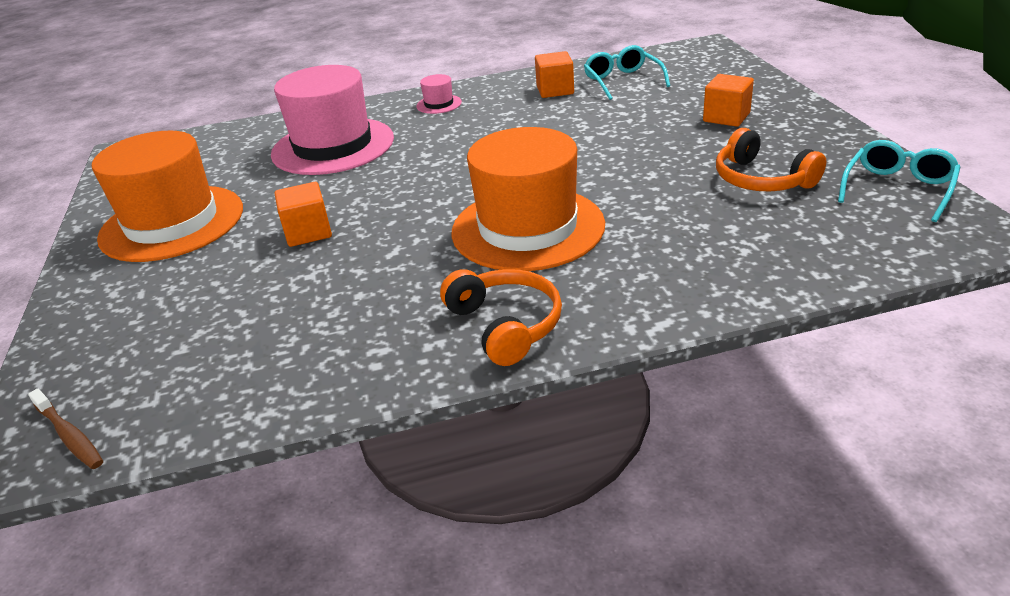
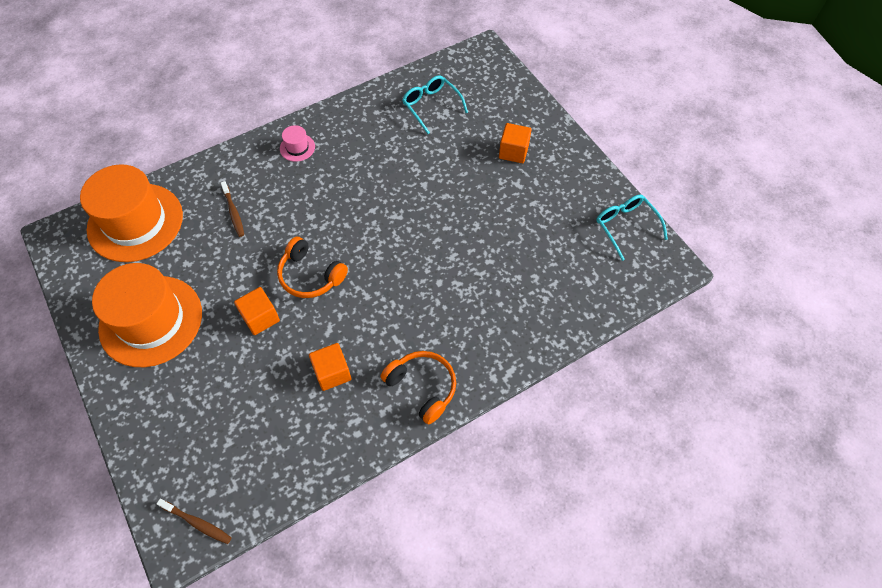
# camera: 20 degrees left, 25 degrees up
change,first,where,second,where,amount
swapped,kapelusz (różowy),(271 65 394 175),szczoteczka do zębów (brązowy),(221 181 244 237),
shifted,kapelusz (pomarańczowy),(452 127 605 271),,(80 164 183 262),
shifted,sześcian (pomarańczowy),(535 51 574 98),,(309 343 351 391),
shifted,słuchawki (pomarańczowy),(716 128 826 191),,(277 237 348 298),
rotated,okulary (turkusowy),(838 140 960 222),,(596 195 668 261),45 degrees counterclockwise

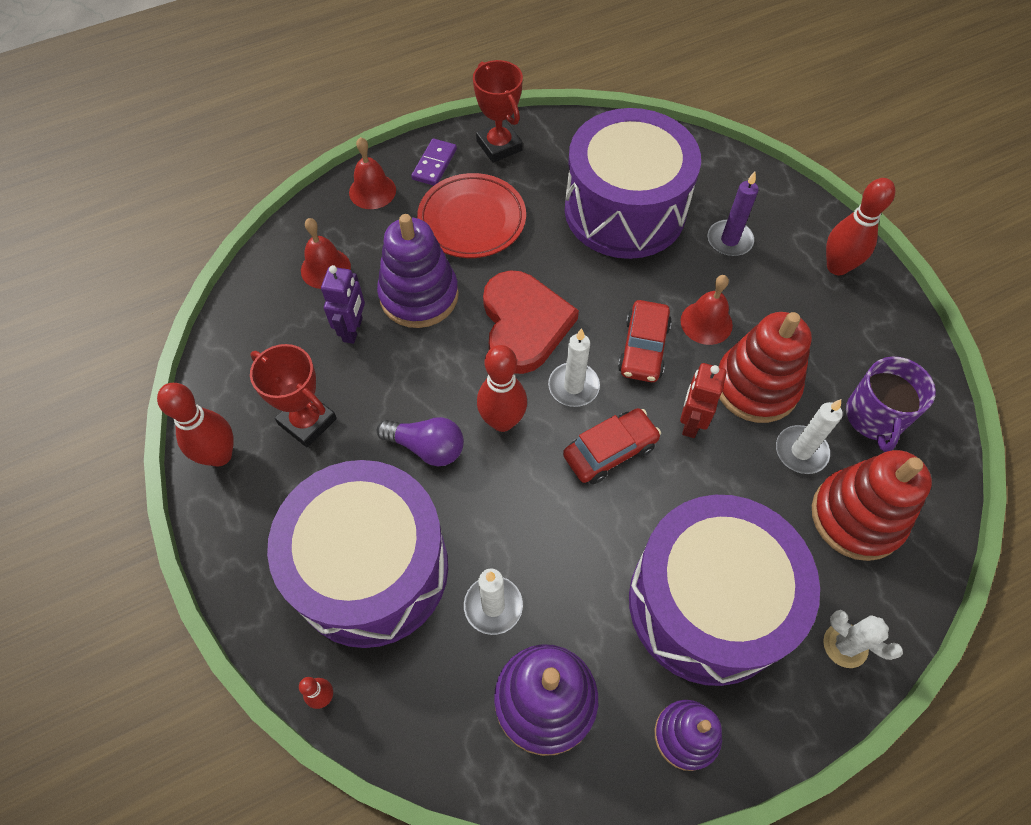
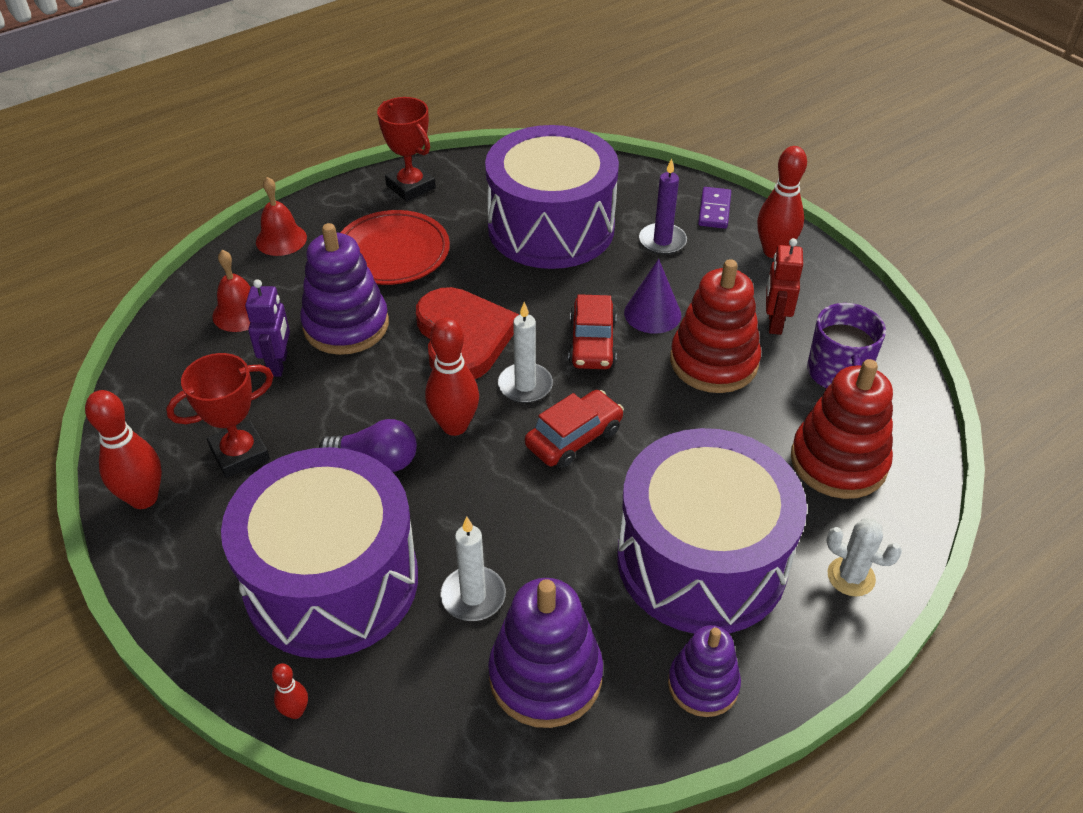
# camera: 10 degrees left, 15 degrees down
change,first,where,second,where,amount
rotated,puchar (czerwony),(250 344 337 448),,(166 353 273 478),60 degrees counterclockwise
shifted,kostka domina (fioletowy),(411 139 457 186),,(698 187 731 229),
swapped,dzwonek (czerwony),(680 275 733 345),stożek (fioletowy),(624 259 681 334),
shifted,robot (czerwony),(680 363 727 438),,(766 238 803 335),
gone,świeca (biały),(776 399 843 474),,,

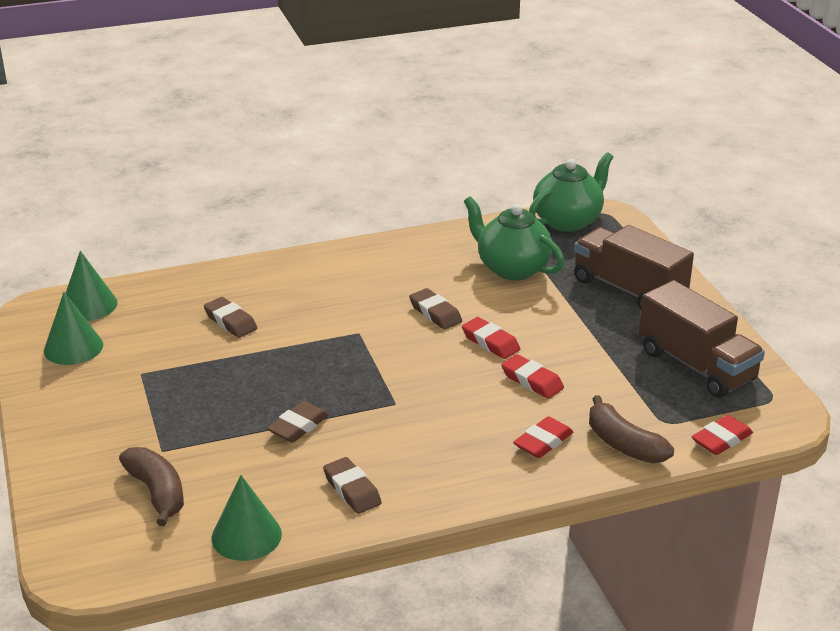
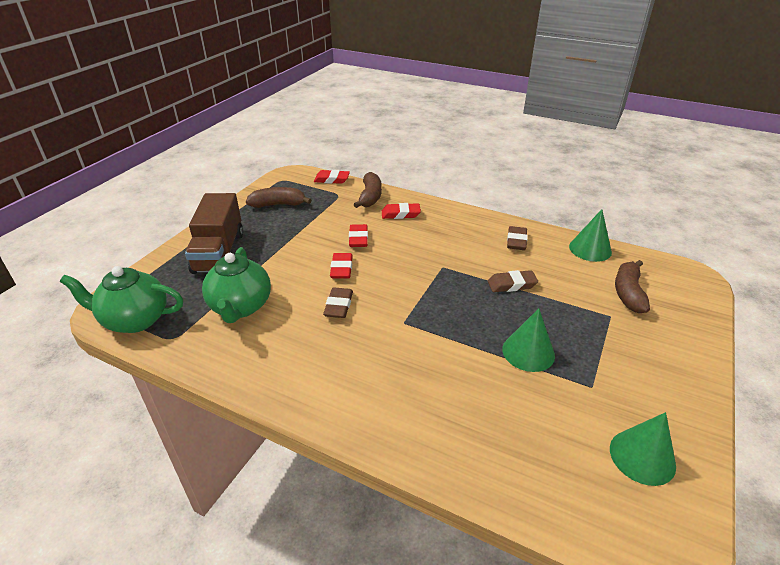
# camera: 135 degrees left, 5 degrees up
change,first,where,second,where,amount
shifted,stożek (zielony),(66 251 117 321),,(502 308 555 372),
gone,gumka do mazania (brązowy),(204 297 257 338),,,
swapped,ciężarówka (brązowy),(639 280 765 398),banan (brązowy),(246 187 312 208),

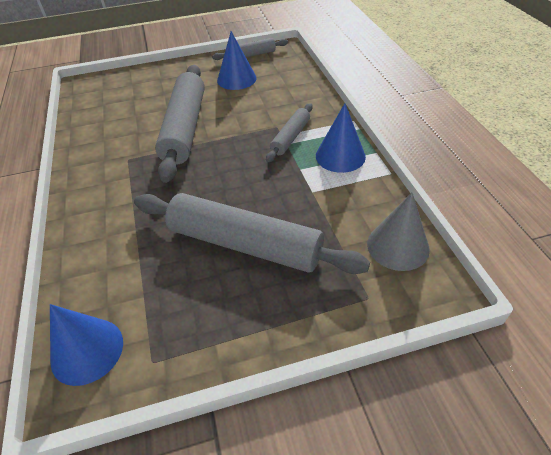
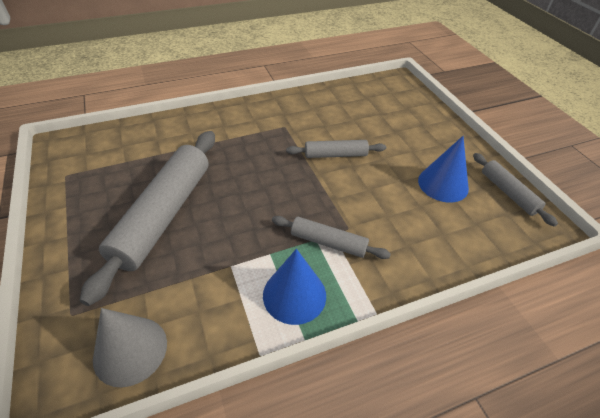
# camera: 80 degrees right, 0 degrees up
change,first,where,second,where,amount
gone,stożek (niebieski),(50 304 123 386),,,
scaled,wałek do ciasta (szary),(155 65 205 183),,(286 140 386 158),x0.51

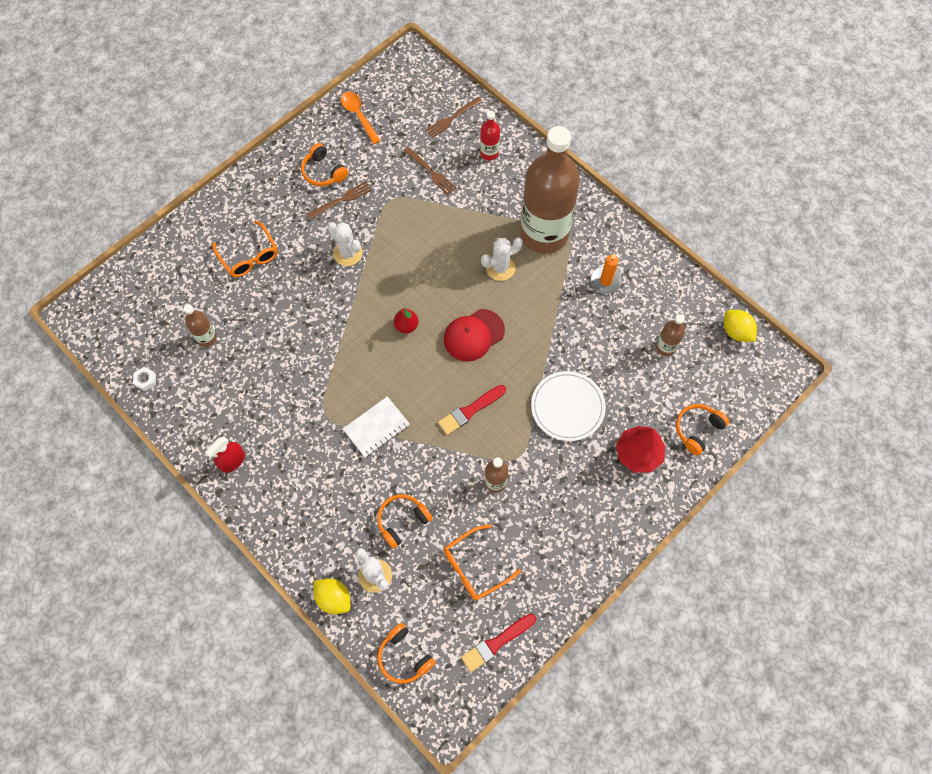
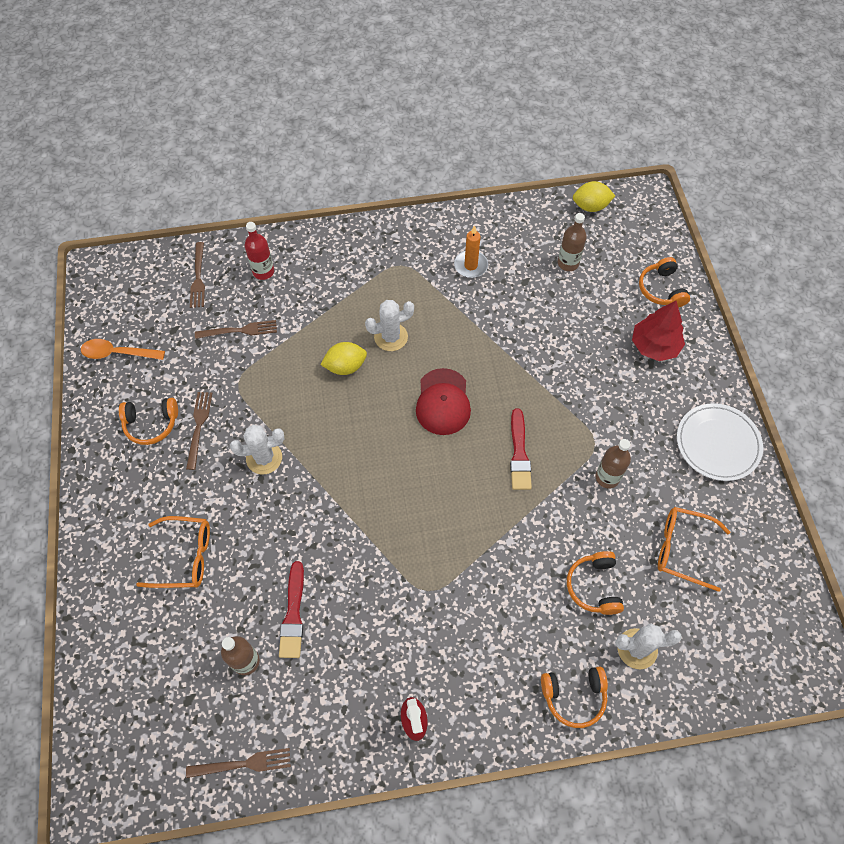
# camera: 55 degrees left, 5 degrees down
change,first,where,second,where,amount
swapped,nakrętka (biały),(133 367 156 391),widelec (brązowy),(186 748 291 778),
shifted,cytryna (żółty),(313 578 351 614),,(320 342 367 375),
gone,zeszyt (biały),(343 396 410 458),,,
shifted,słuchawki (pomarańczowy),(377 623 435 684),,(541 667 608 728),
gone,gruszka (czerwony),(394 308 419 333),,,
rotated,okulary (pomarańczowy),(444 524 521 600),,(658 507 730 592),105 degrees clockwise
shifted,pędzel (czerwony),(461 614 536 672),,(279 561 304 658),
rotated,kaktus (biały),(481 238 523 281),,(365 300 414 351),60 degrees clockwise
gone,butelka (brązowy),(520 126 580 254),,,
shifted,talerz (biały),(531 371 606 441),,(677 403 763 481),

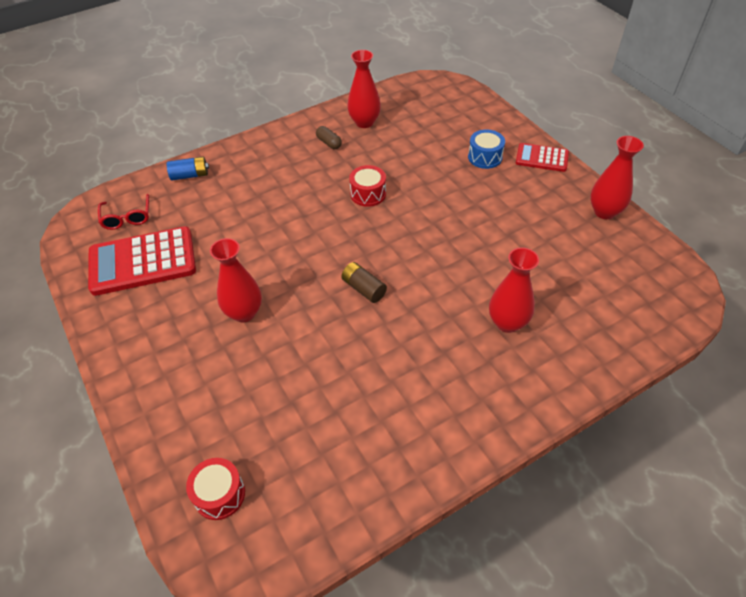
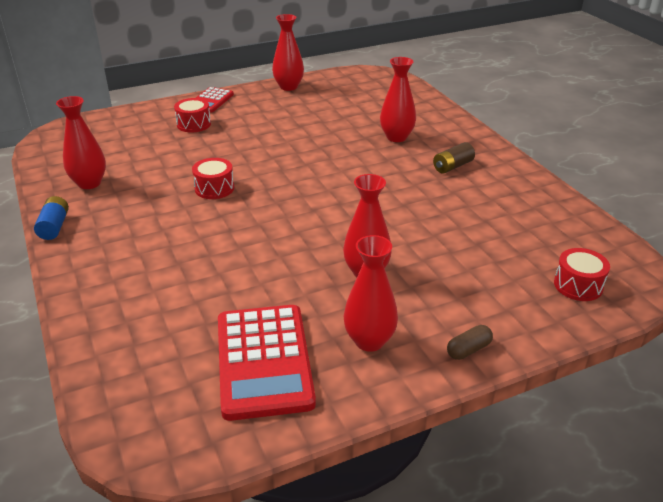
# camera: 85 degrees left, 15 degrees down
change,first,where,second,where,amount
gone,okulary (czerwony),(98 194 149 230),,,
shifted,bateria (niebieski),(167 157 209 181),,(34 196 69 240),
shifted,kapsułka (brązowy),(316 126 342 149),,(447 325 493 360),
shifted,bateria (brązowy),(341 262 387 303),,(433 142 475 174),
repainted,bęben (niebieski),(468 129 505 169),bęben (czerwony),(174 98 211 133),
new,,,wazon (czerwony),(343 235 398 352),

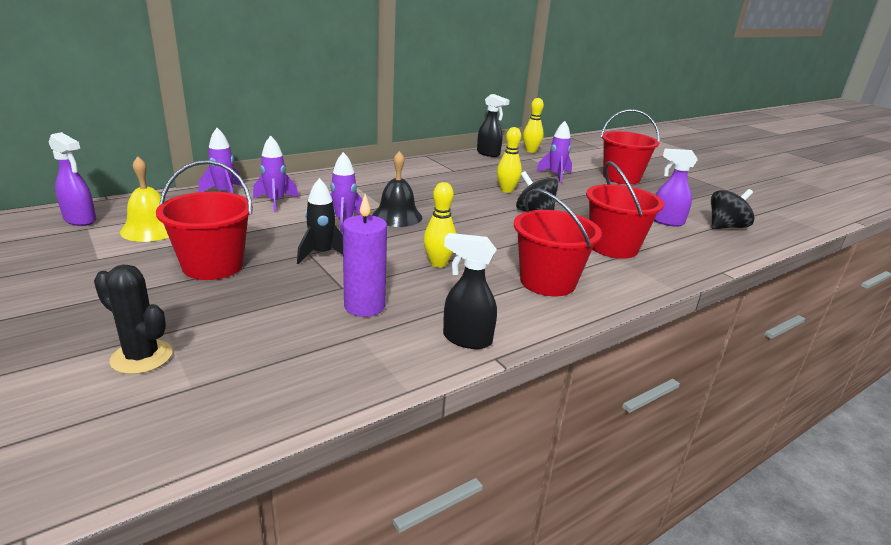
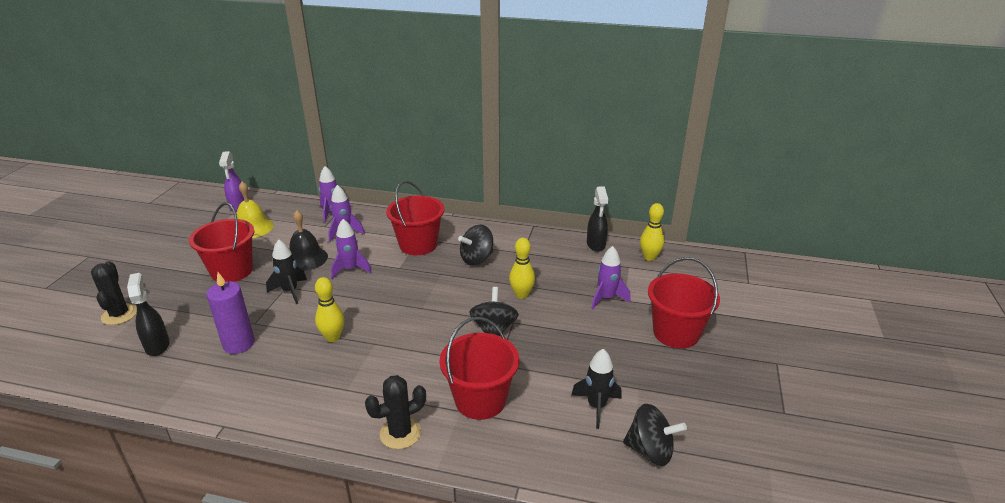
# camera: 50 degrees right, 5 degrees up
change,first,where,second,where,amount
shifted,dzwonek (czarny),(372 151 422 227),,(290 210 328 271),
shifted,spryskiwacz (czarny),(443 233 497 349),,(127 273 170 356),
shifted,wiadro (czerwony),(514 189 602 296),,(386 181 444 255),
swapped,spryskiwacz (fioletowy),(654 149 698 227),rakieta (czarny),(571 349 622 429),
new,,,kaktus (czarny),(365 375 426 449),
new,,,bączek (czarny),(458 224 493 266),

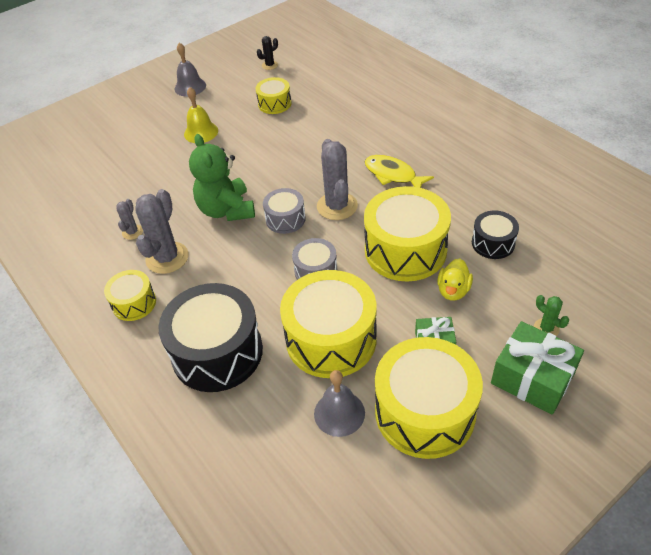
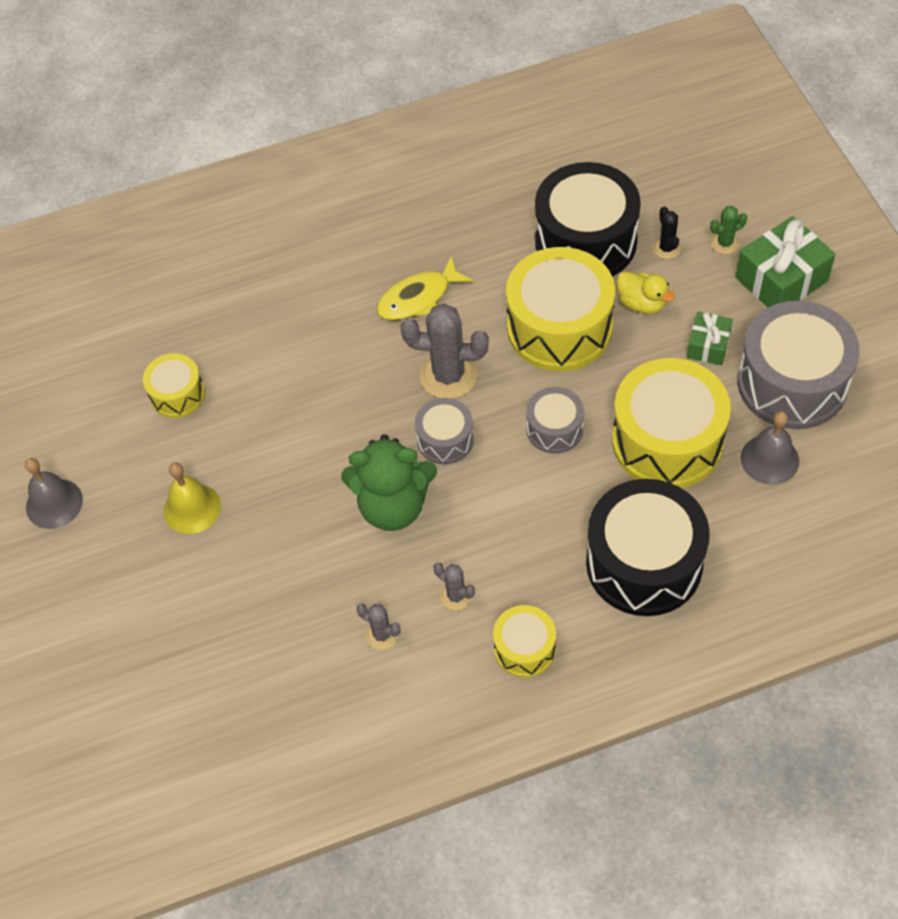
# camera: 70 degrees left, 10 degrees up
change,first,where,second,where,amount
scaled,kaktus (szary),(135 189 188 274),,(434 563 475 611),x0.51
shifted,kaktus (czarny),(257 36 278 70),,(653 206 681 259),
repainted,bęben (żółty),(375 337 483 459),bęben (szary),(737 301 860 429),
scaled,bęben (czarny),(472 210 519 259),,(535 162 641 277),x1.93

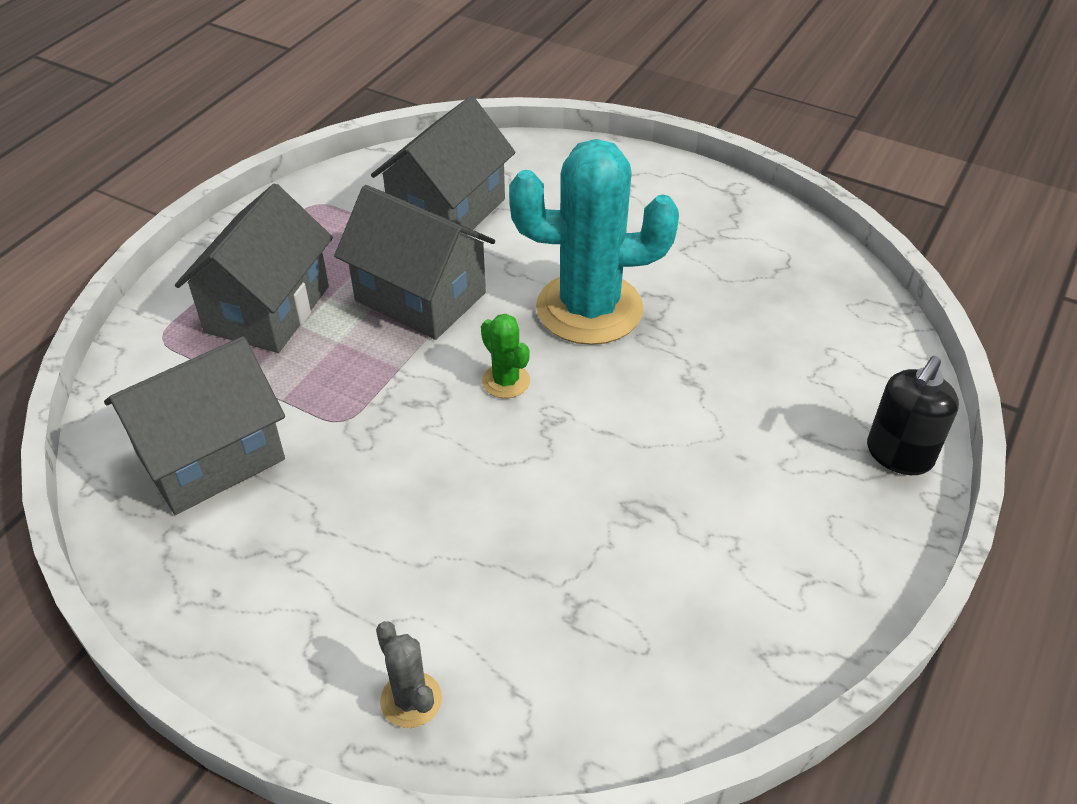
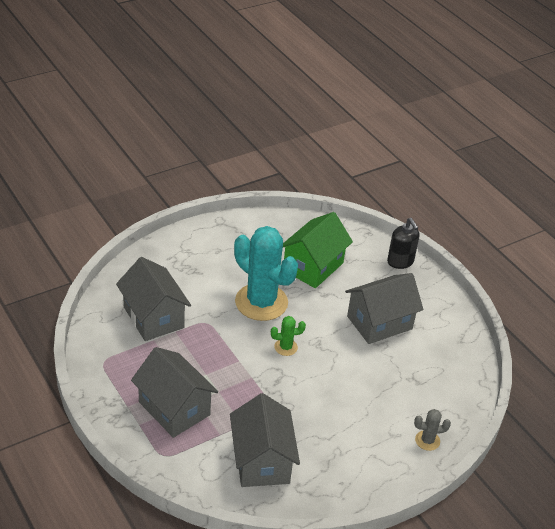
# camera: 65 degrees left, 5 degrees down
change,first,where,second,where,amount
shifted,domek (szary),(334 185 495 340),,(345 273 423 344),
rotated,kaktus (turkusowy),(509 139 679 345),,(234 226 298 321),75 degrees counterclockwise
new,,,domek (zielony),(283 212 353 288),

